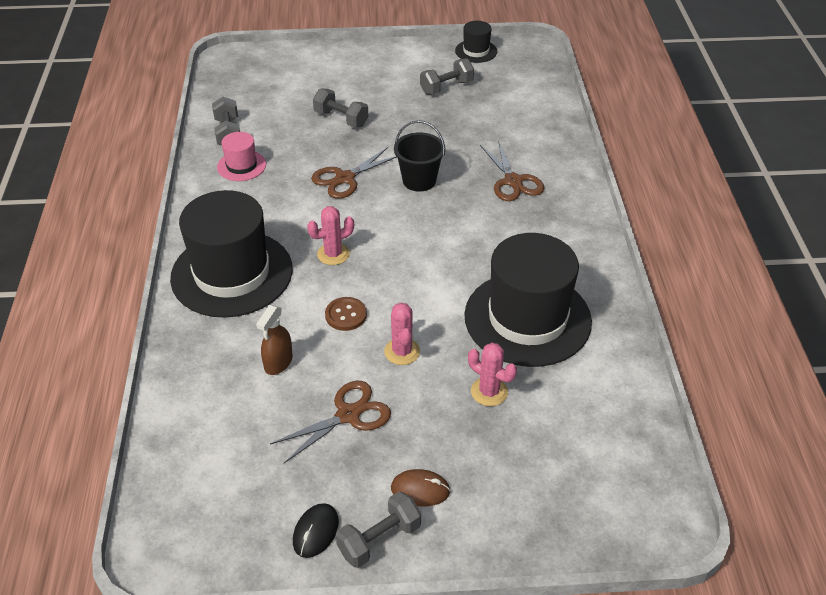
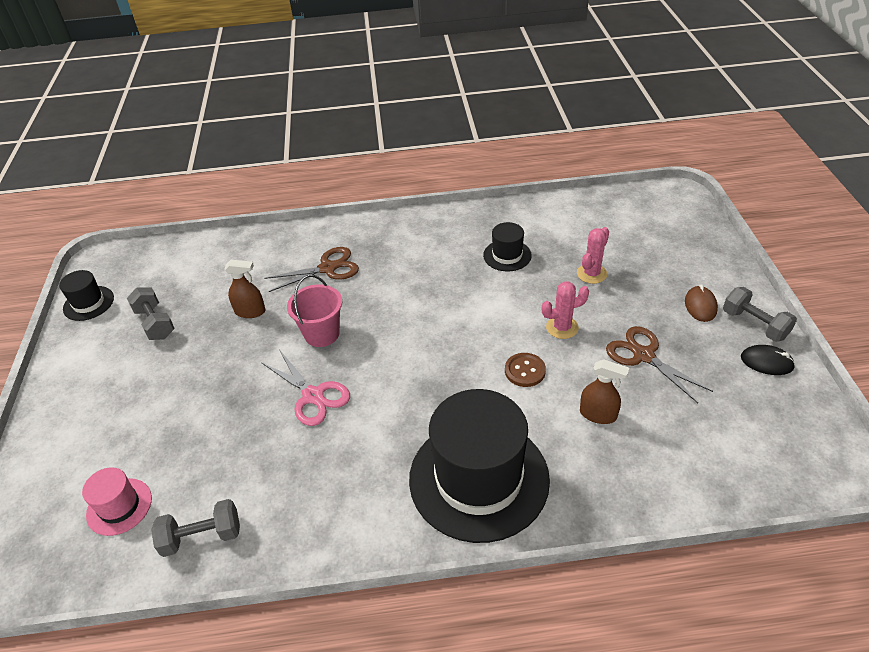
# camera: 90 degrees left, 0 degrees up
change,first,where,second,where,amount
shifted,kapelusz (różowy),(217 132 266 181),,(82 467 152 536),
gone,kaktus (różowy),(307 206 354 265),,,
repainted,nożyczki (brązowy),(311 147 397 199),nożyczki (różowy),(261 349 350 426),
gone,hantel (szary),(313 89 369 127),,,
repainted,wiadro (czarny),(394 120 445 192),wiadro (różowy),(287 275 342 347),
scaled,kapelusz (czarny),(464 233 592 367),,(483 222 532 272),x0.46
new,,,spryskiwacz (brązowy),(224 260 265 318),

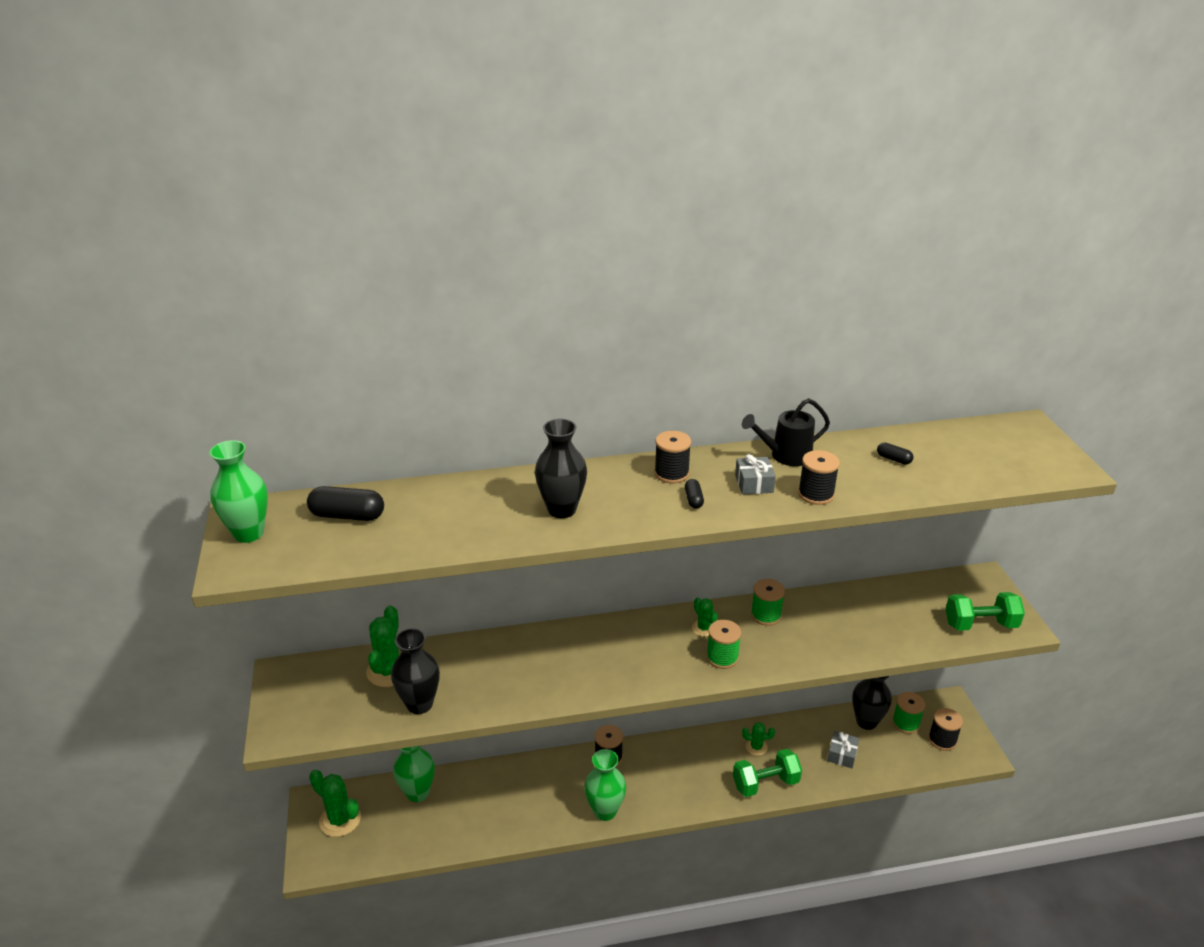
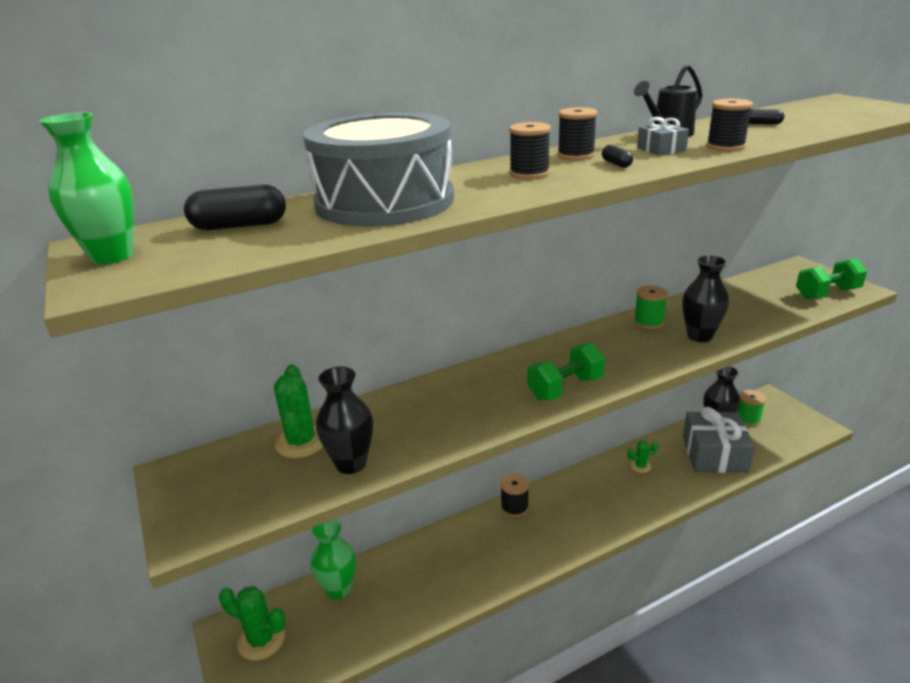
# camera: 15 degrees left, 5 degrees down
change,first,where,second,where,amount
shifted,wazon (czarny),(535 419 587 518),,(682 255 729 342),
gone,wazon (zielony),(584 749 626 821),,,
gone,kaktus (zielony),(692 597 718 637),,,
gone,szpulka (zielony),(706 620 741 669),,,
shifted,hantel (zielony),(733 749 802 797),,(527 343 605 400),
scaled,prezent (szary),(827 731 859 768),,(683 407 755 473),x2.21
shifted,szpulka (czarny),(928 708 963 751),,(509 122 551 179),
new,,,bęben (szary),(303 112 454 227),

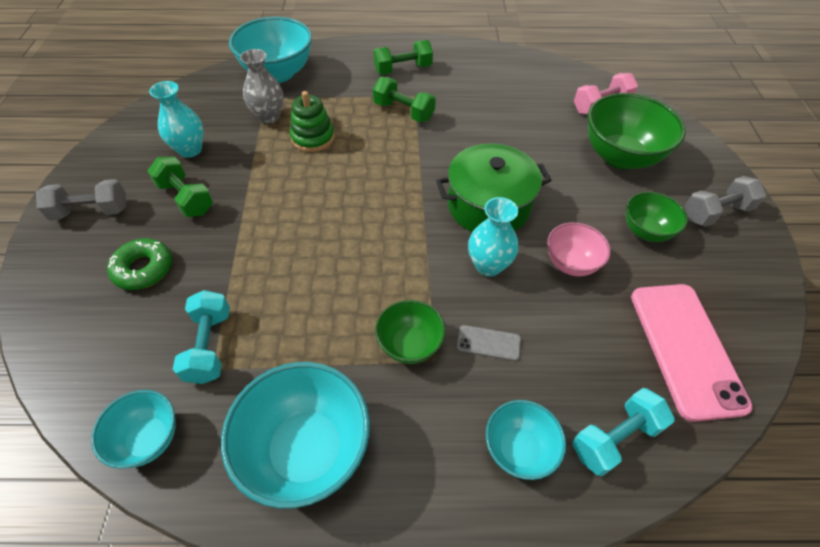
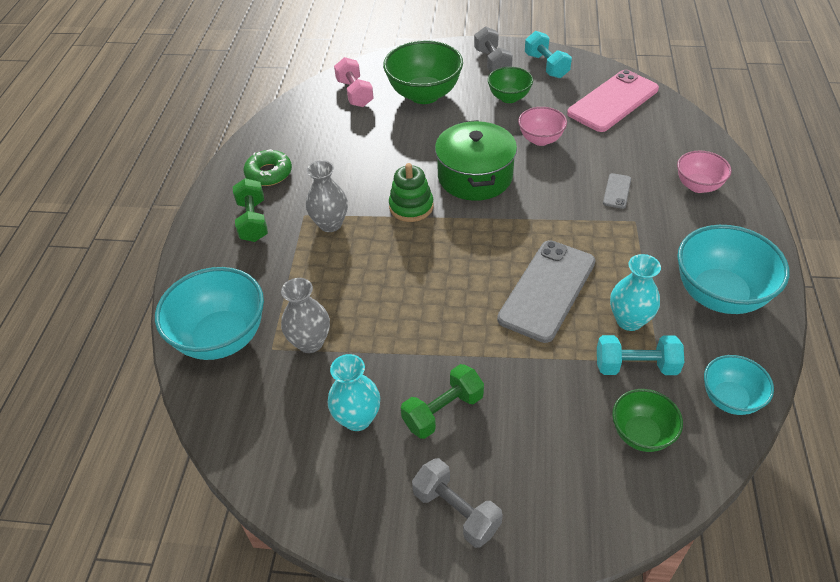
# camera: 80 degrees left, 5 degrees down
change,first,where,second,where,amount
rotated,hantel (szary),(36 179 127 221),,(412 458 503 548),45 degrees counterclockwise
shifted,donut (zielony),(107 238 172 290),,(244 149 292 186),
shifted,zabawka nakładanka (zielony),(290 91 335 152),,(389 163 434 222),
swapped,hantel (zielony),(373 77 436 122),wazon (szary),(306 160 348 232),
shifted,miska (zielony),(375 300 446 364),,(612 389 683 452),
shifted,wazon (turkusowy),(468 197 518 277),,(610 254 661 331),
repainted,miska (turkusowy),(486 400 566 480),miska (różowy),(677 151 732 193),
shifted,hantel (turkusowy),(572 388 675 476),,(525 31 572 78),
rotated,telefon (różowy),(631 284 753 422),,(567 70 659 132),45 degrees counterclockwise
new,,,telefon (szary),(497 240 596 343),

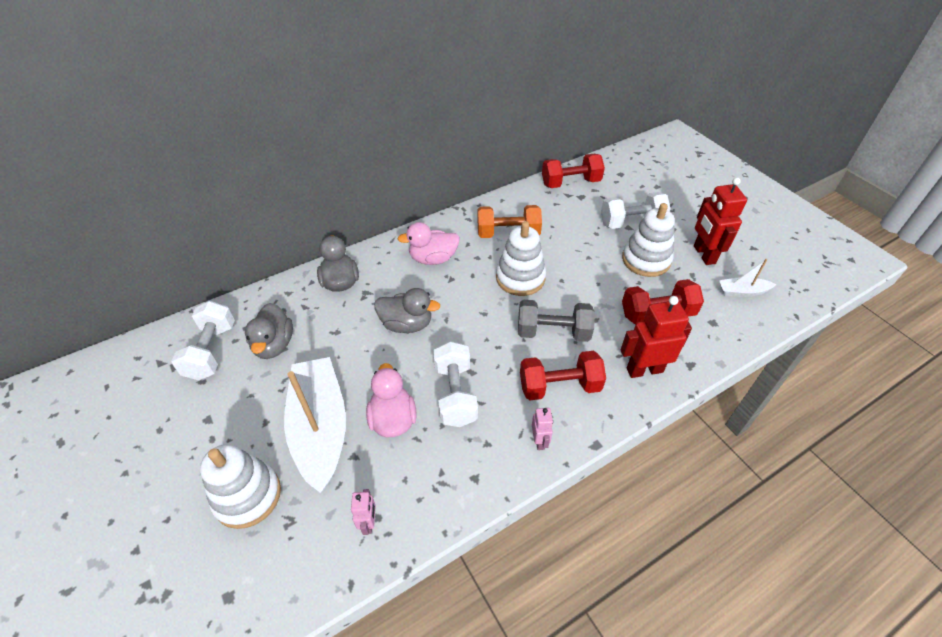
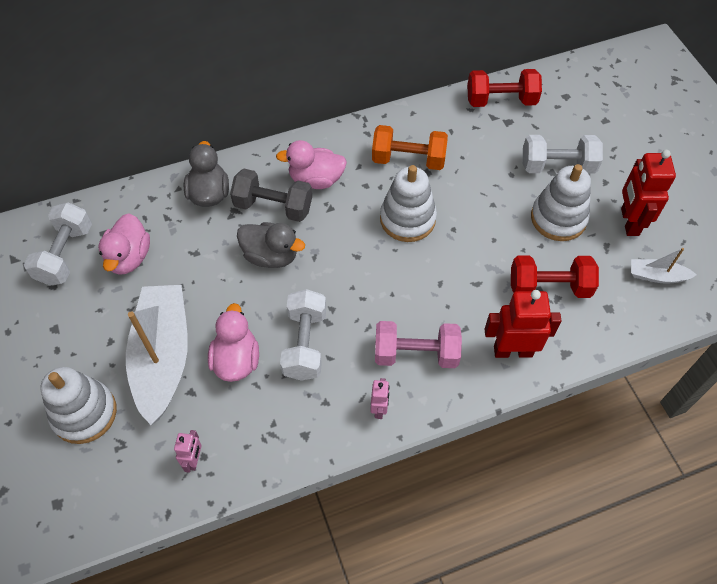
# camera: 10 degrees right, 10 degrees up
change,first,where,second,where,amount
repainted,kaczka (szary),(245 303 293 359),kaczka (różowy),(98 213 150 275),
shifted,hantel (szary),(518 300 595 342),,(230 169 312 222),
repainted,hantel (czerwony),(520 351 606 400),hantel (różowy),(375 321 462 368),

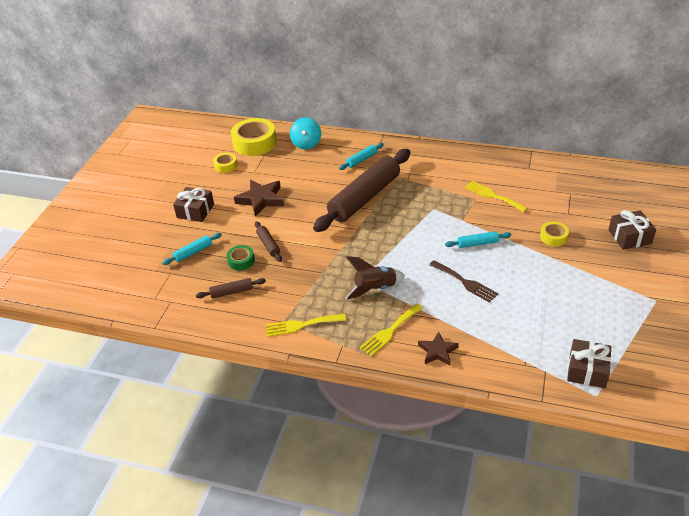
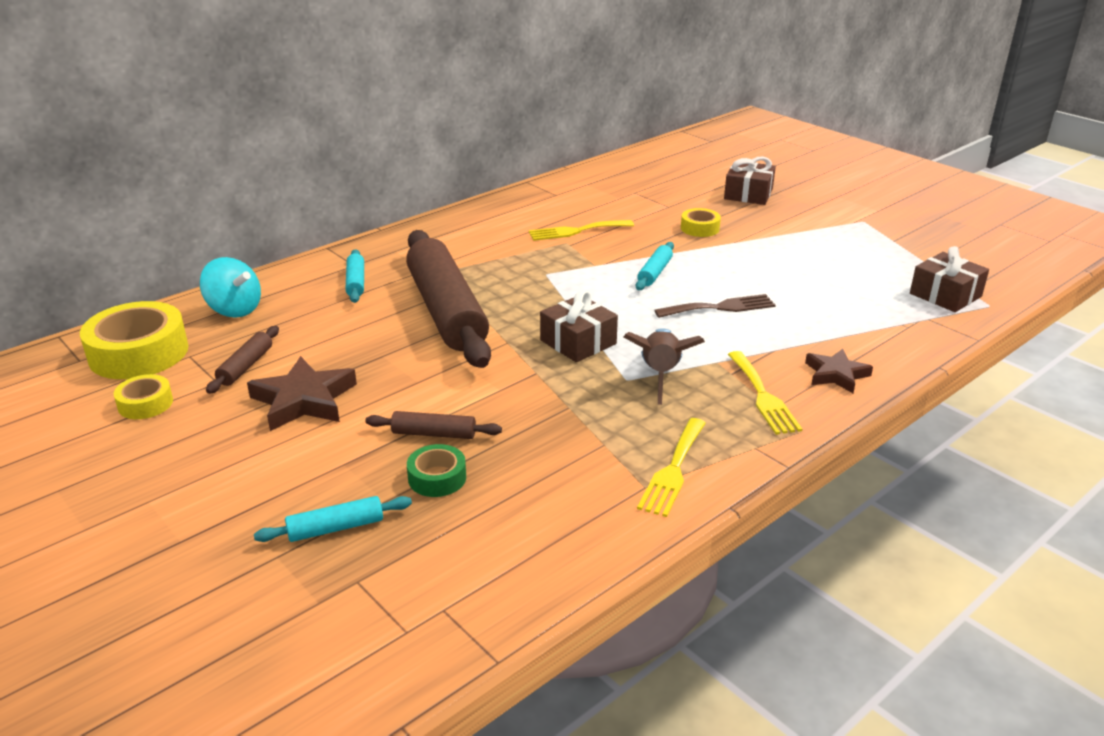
# camera: 60 degrees left, 10 degrees down
change,first,where,second,where,amount
rotated,wałek do ciasta (turkusowy),(162 233 222 265),,(254 496 412 542),75 degrees clockwise
shifted,prezent (brązowy),(173 187 214 222),,(540 290 618 362),
shifted,wałek do ciasta (brązowy),(196 278 266 298),,(206 326 279 394),

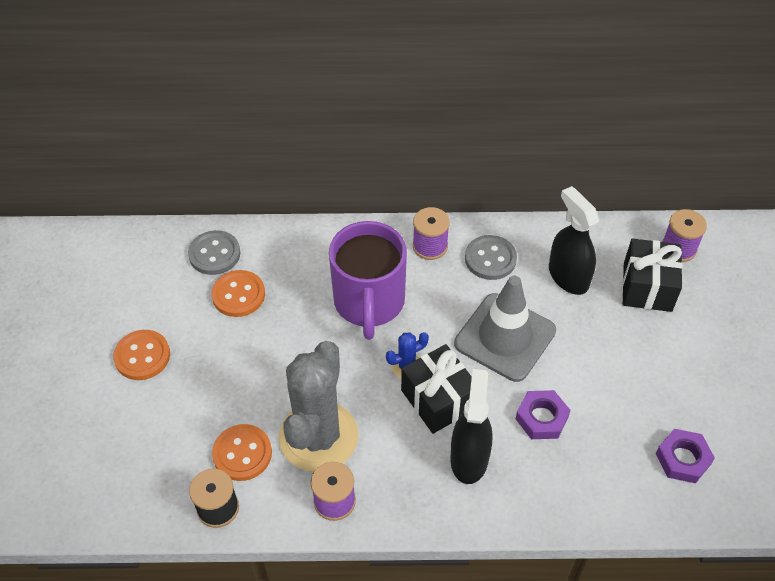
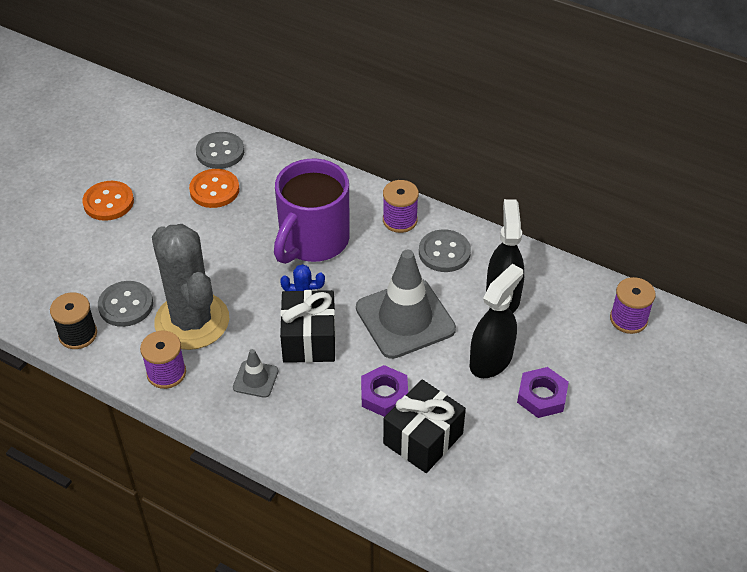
# camera: 30 degrees right, 5 degrees down
change,first,where,second,where,amount
repainted,guzik (pomarańczowy),(212 424 272 481),guzik (szary),(98 281 153 327),
rotated,kaktus (szary),(279 341 359 472),,(152 224 229 350),75 degrees counterclockwise
shifted,spryskiwacz (czarny),(450 369 492 484),,(470 264 523 378),
shifted,prezent (czarny),(622 239 683 312),,(383 380 466 473),
shifted,nakrętka (fioletowy),(655 429 715 483),,(517 367 569 418),
new,,,pachołek (szary),(233 349 278 398),

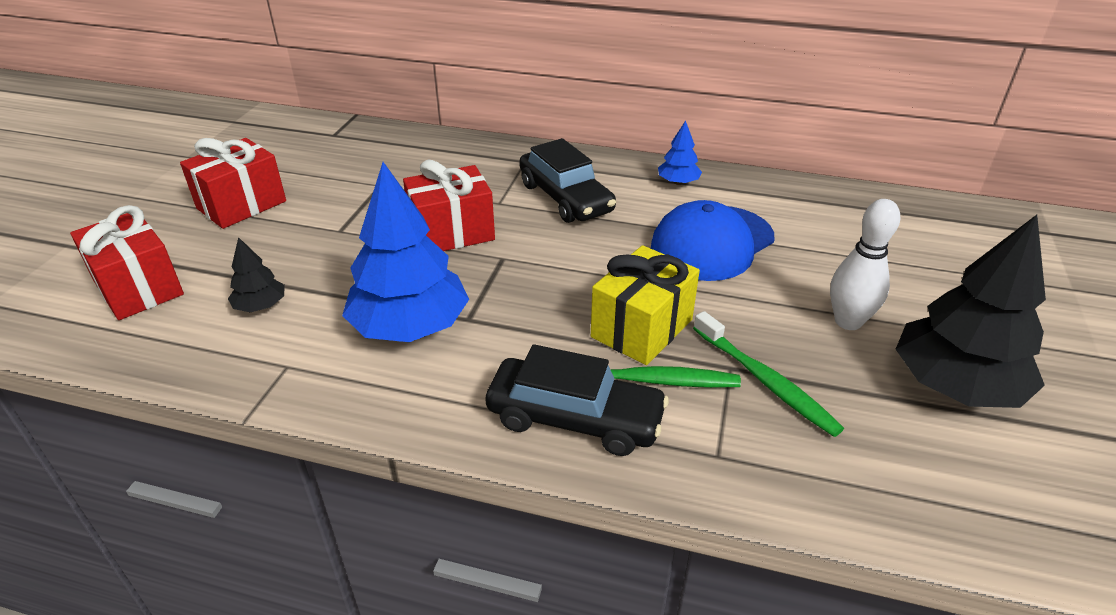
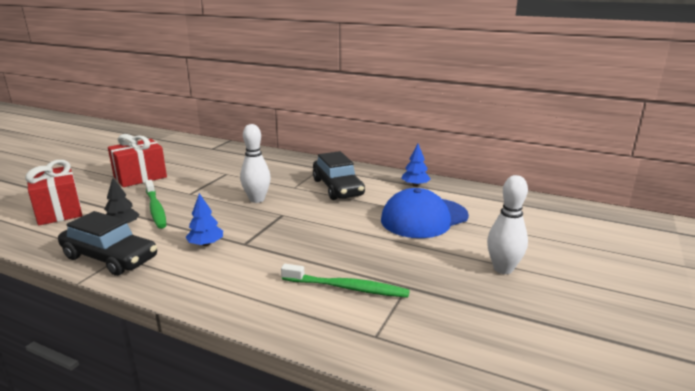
# camera: 10 degrees right, 15 degrees down
change,first,where,second,where,amount
scaled,drzewko (niebieski),(342 162 469 342),,(186 193 223 246),x0.46
swapped,prezent (czerwony),(403 159 495 251),kręgiel (biały),(240 124 271 203),
shifted,samochód (czarny),(485 344 669 456),,(58 211 157 276),
gone,prezent (żółty),(591 245 700 365),,,
shifted,szczoteczka do zębów (zielony),(693 311 844 437),,(145 180 166 229),
gone,drzewko (czarny),(896 215 1046 408),,,

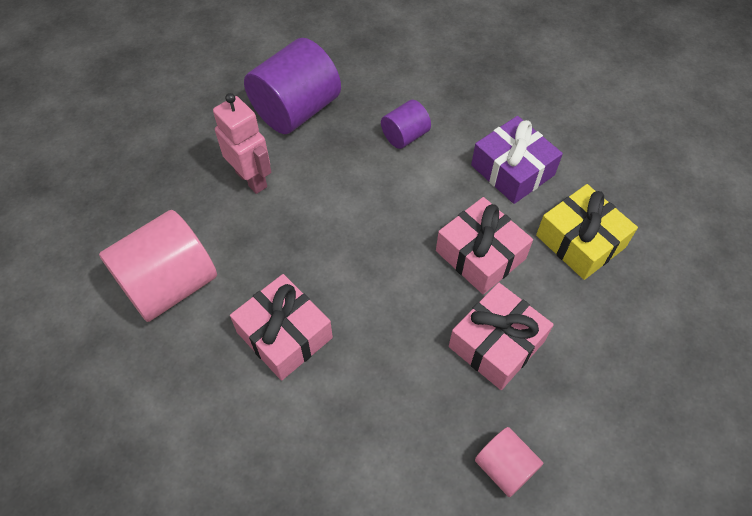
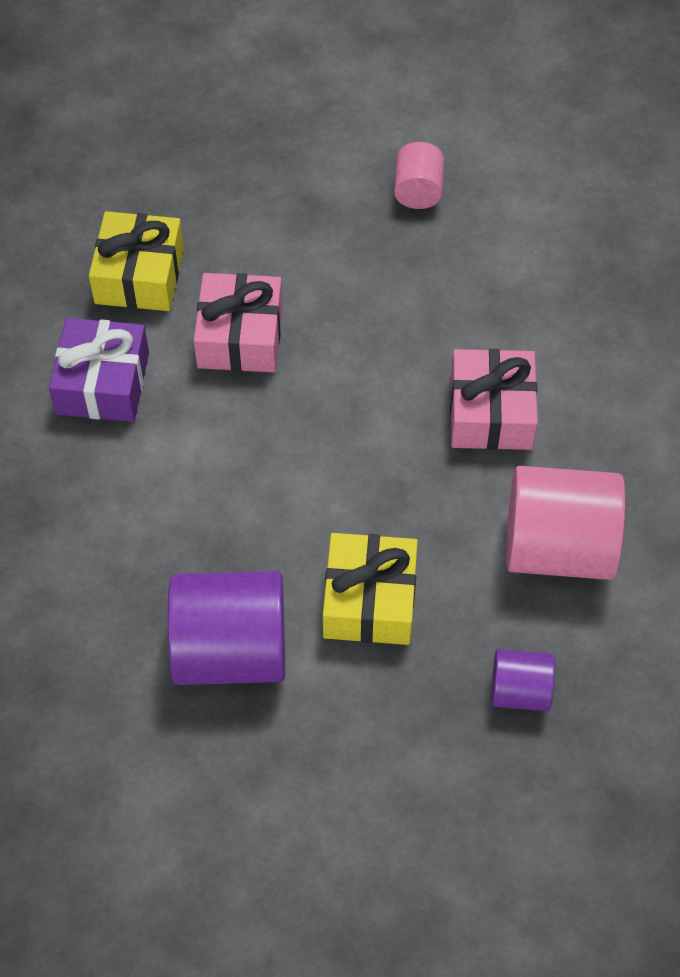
# camera: 135 degrees left, 0 degrees up
change,first,where,second,where,amount
swapped,robot (różowy),(213 93 271 194),prezent (żółty),(323 533 418 645),
shifted,walec (fioletowy),(381 100 431 149),,(491 649 555 712),
gone,prezent (różowy),(449 283 554 390),,,

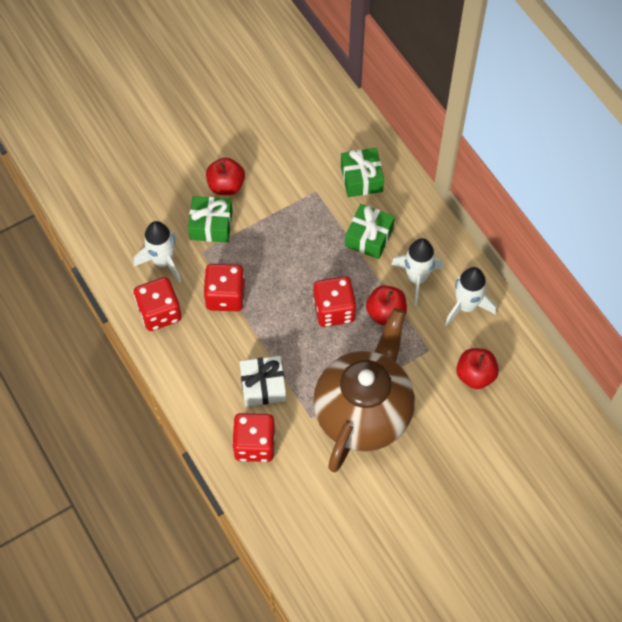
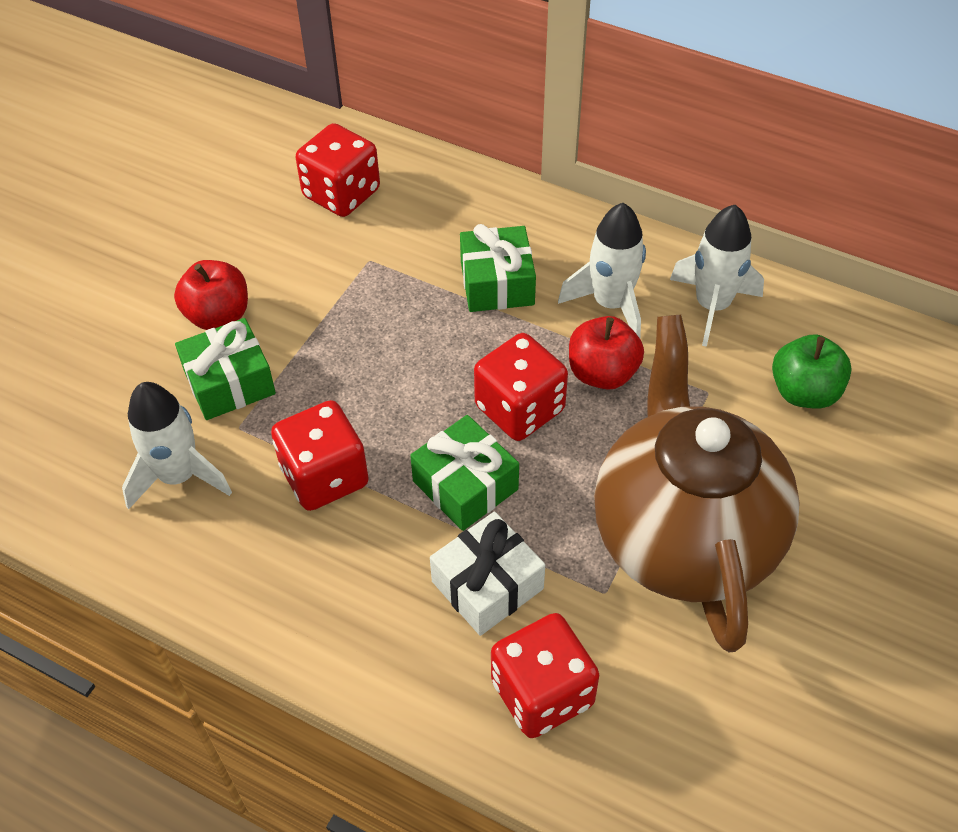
# camera: 30 degrees left, 10 degrees down
change,first,where,second,where,amount
shifted,kostka do gry (czerwony),(134 277 182 331),,(295 123 380 217),
shifted,prezent (zielony),(341 148 384 197),,(410 415 519 531),
repainted,jabłko (czerwony),(456 348 499 389),jabłko (zielony),(772 335 852 409),

